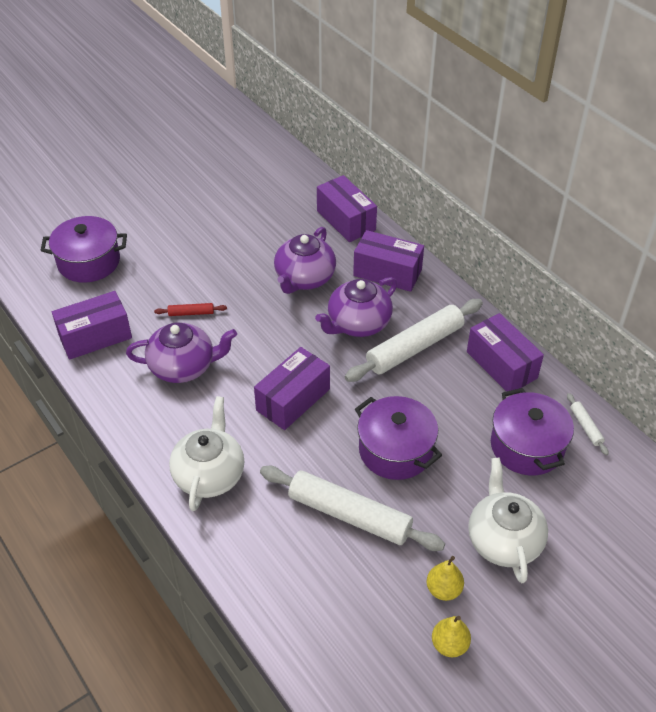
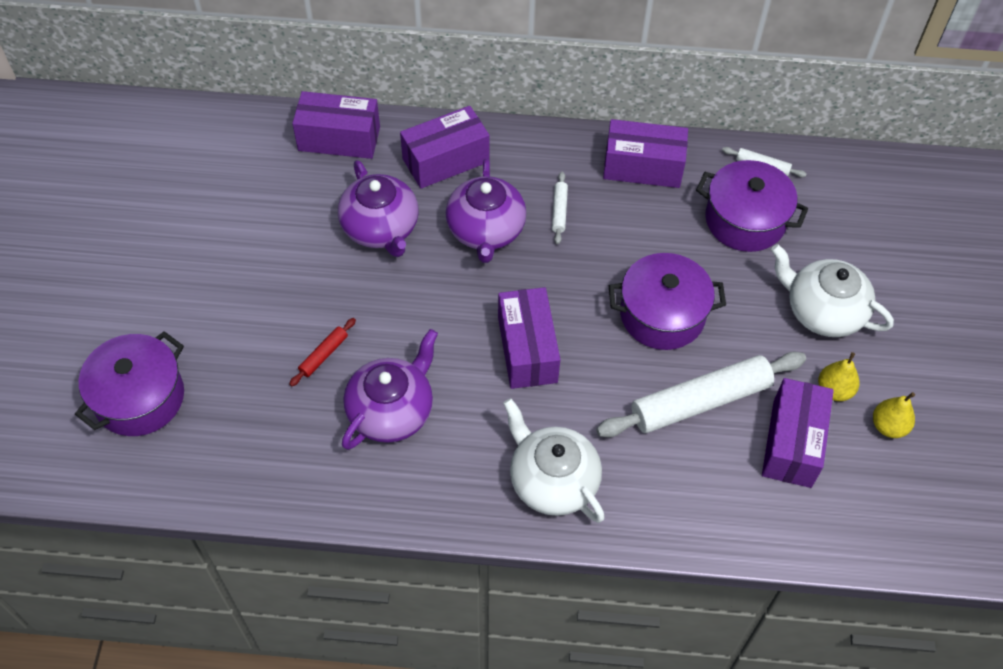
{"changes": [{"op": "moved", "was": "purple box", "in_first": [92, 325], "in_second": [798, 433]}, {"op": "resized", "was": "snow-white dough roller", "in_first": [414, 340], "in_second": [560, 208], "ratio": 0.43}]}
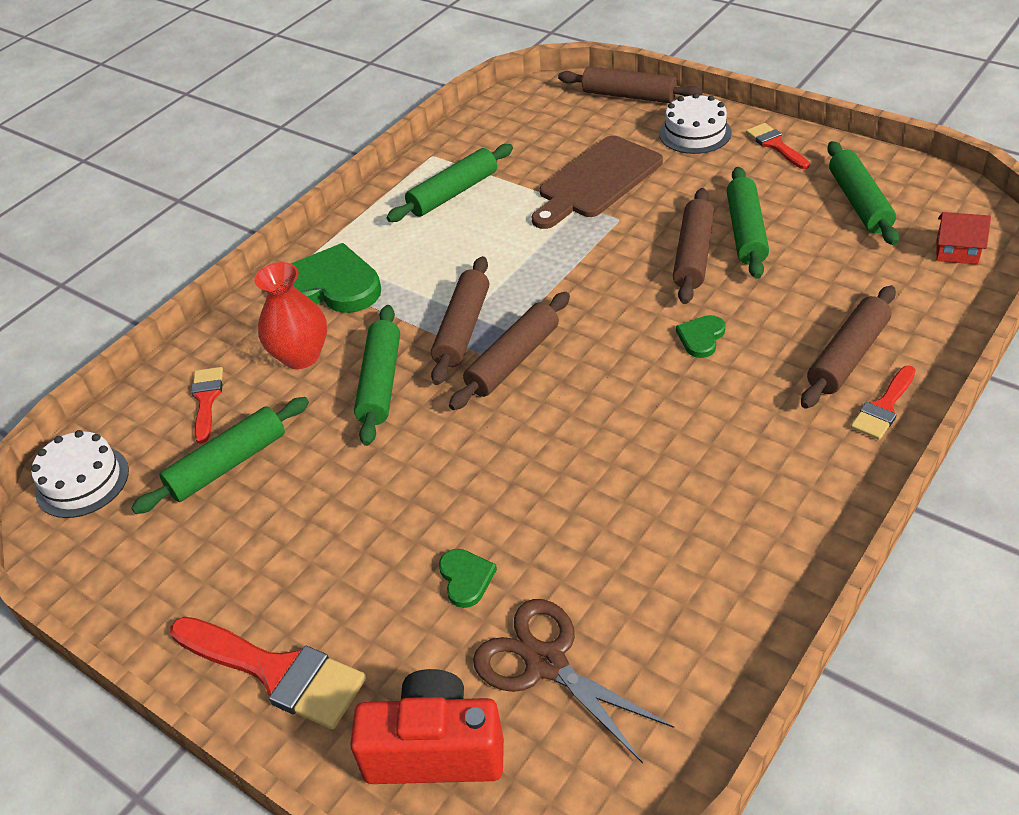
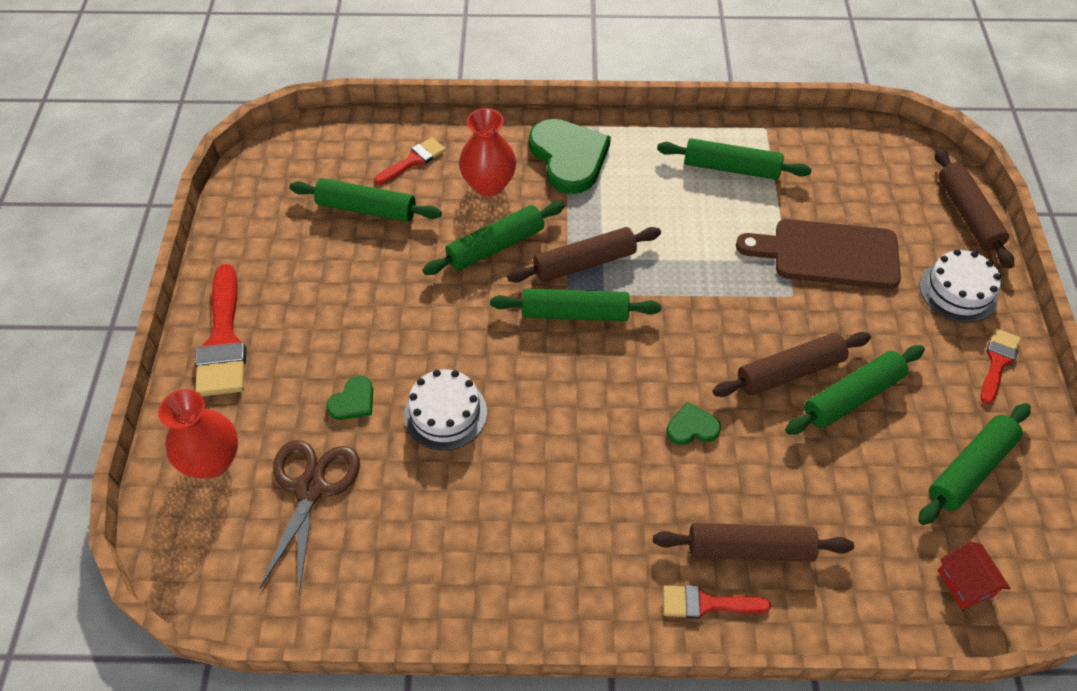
{"changes": [{"op": "moved", "was": "snow-white cake", "in_first": [80, 474], "in_second": [445, 409]}, {"op": "replaced", "was": "crimson photo camera", "now": "crimson vase", "in_first": [427, 726], "in_second": [198, 433]}, {"op": "recoloured", "was": "dark brown dough roller", "now": "emerald dough roller", "in_first": [509, 351], "in_second": [575, 305]}]}
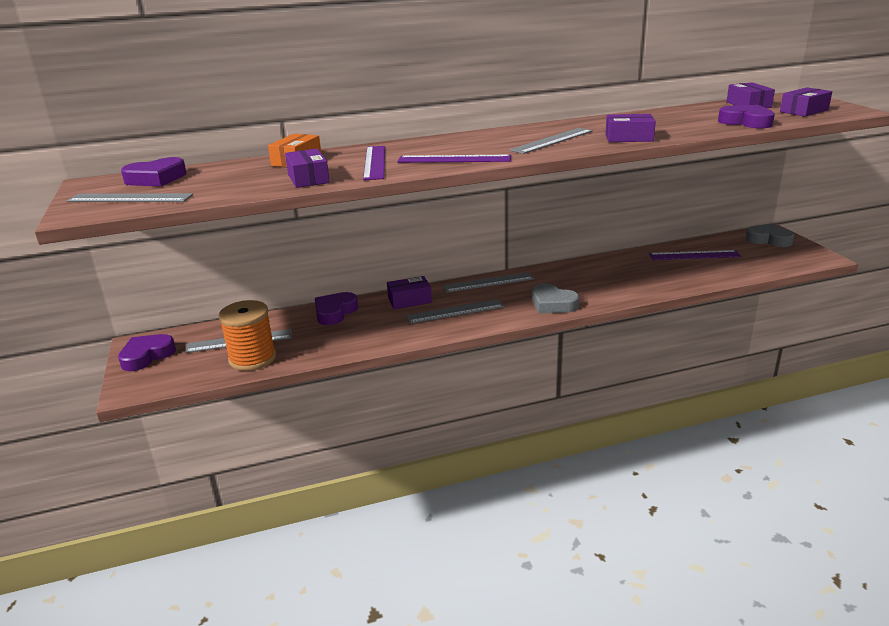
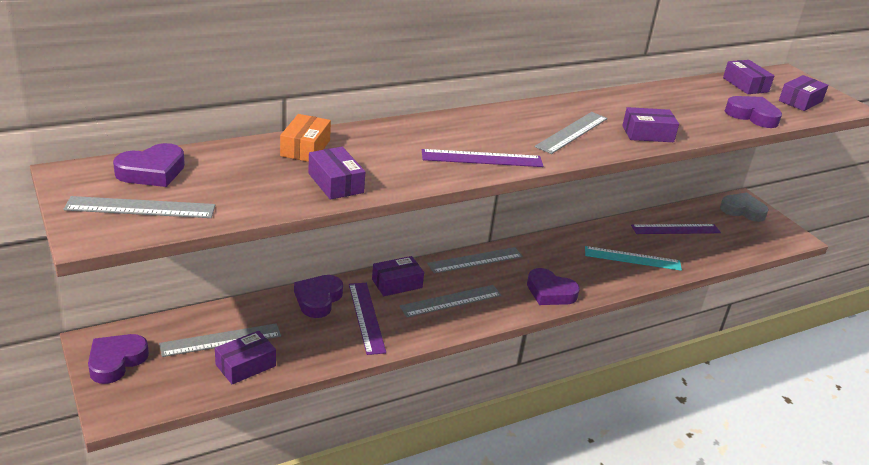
{"changes": [{"op": "replaced", "was": "bright orange reel of thread", "now": "purple box", "in_first": [247, 335], "in_second": [245, 357]}, {"op": "moved", "was": "purple measuring stick", "in_first": [374, 163], "in_second": [367, 319]}, {"op": "recoloured", "was": "ash-grey heart", "now": "purple heart", "in_first": [555, 298], "in_second": [553, 286]}, {"op": "added", "now": "aqua measuring stick", "in_second": [633, 258]}]}
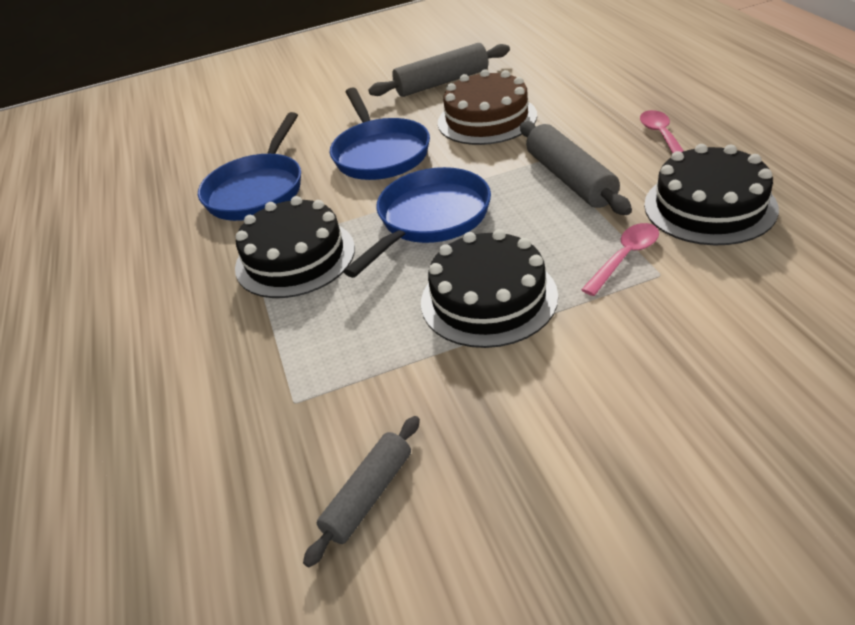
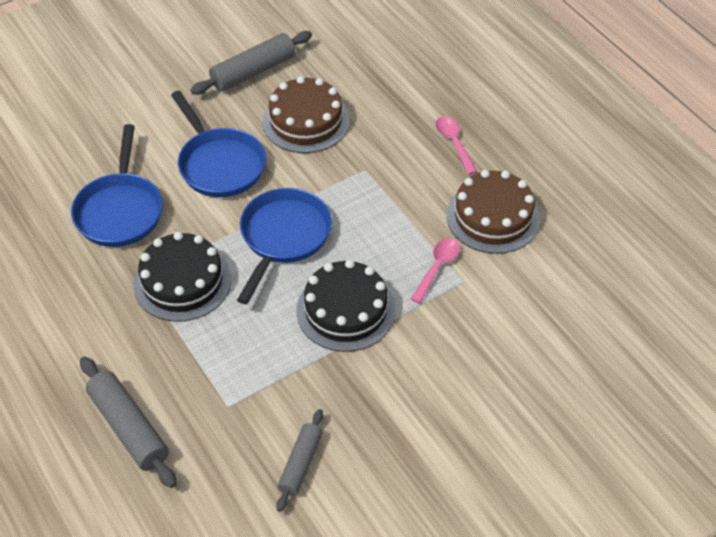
{"changes": [{"op": "moved", "was": "ash-grey dough roller", "in_first": [576, 168], "in_second": [128, 422]}, {"op": "recoloured", "was": "ebony cake", "now": "dark brown cake", "in_first": [711, 194], "in_second": [493, 212]}]}
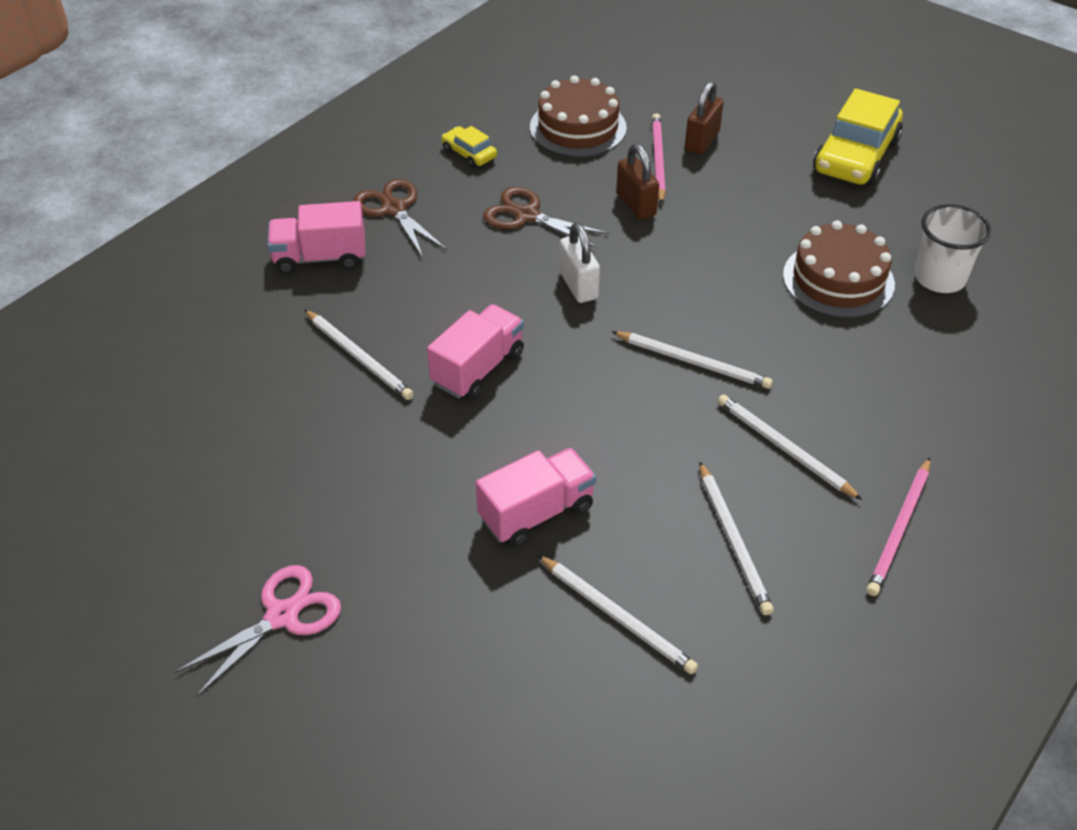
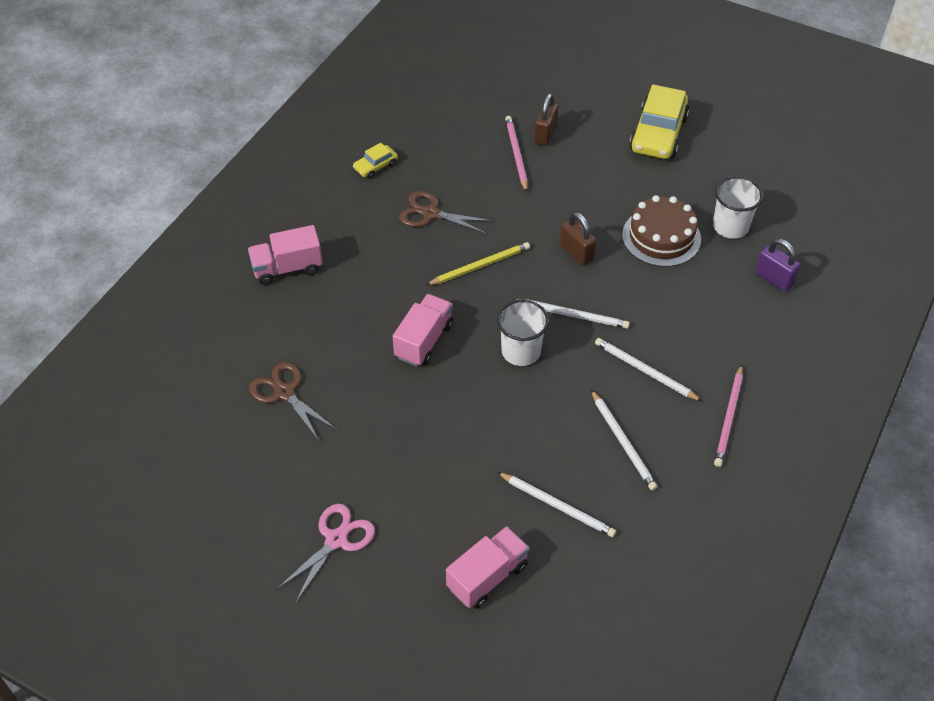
{"changes": [{"op": "removed", "was": "snow-white wooden pencil", "in_first": [359, 354]}, {"op": "moved", "was": "dark brown pair of scissors", "in_first": [400, 218], "in_second": [293, 401]}, {"op": "turned", "was": "golden automobile", "in_first": [469, 147], "in_second": [375, 161], "clockwise": -75}, {"op": "moved", "was": "rose-pink lorry", "in_first": [536, 497], "in_second": [487, 567]}, {"op": "removed", "was": "dark brown cake", "in_first": [578, 116]}, {"op": "replaced", "was": "snow-white lock", "now": "golden wooden pencil", "in_first": [579, 263], "in_second": [478, 263]}, {"op": "moved", "was": "dark brown lock", "in_first": [637, 181], "in_second": [578, 239]}, {"op": "added", "now": "snow-white tumbler", "in_second": [523, 333]}, {"op": "added", "now": "purple lock", "in_second": [778, 265]}]}
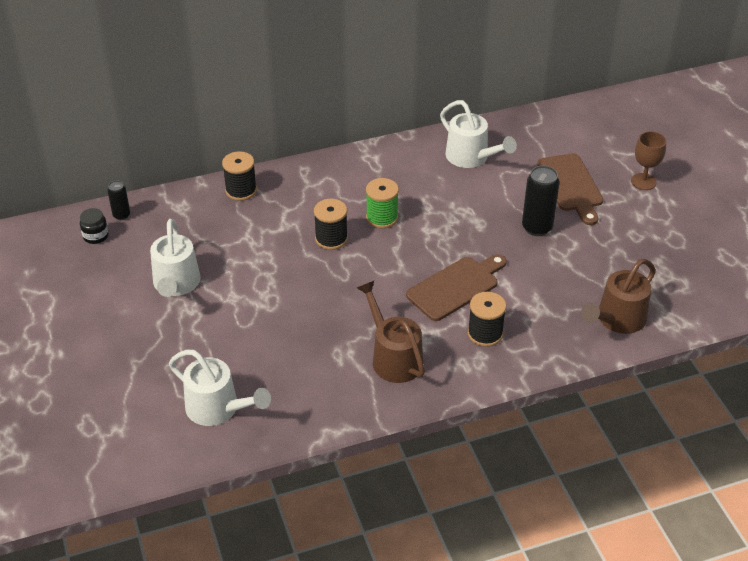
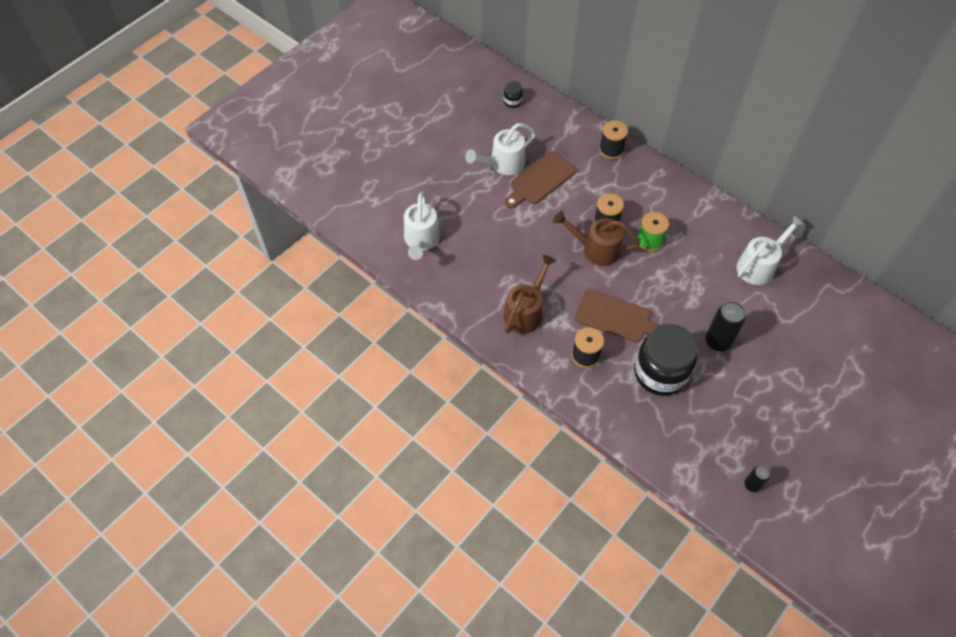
{"changes": [{"op": "moved", "was": "ebony soda can", "in_first": [118, 200], "in_second": [757, 478]}, {"op": "turned", "was": "snow-white watering pot", "in_first": [478, 134], "in_second": [770, 250], "clockwise": -150}, {"op": "moved", "was": "dark brown chopping board", "in_first": [570, 189], "in_second": [540, 179]}, {"op": "moved", "was": "dark brown watering pot", "in_first": [618, 296], "in_second": [596, 238]}, {"op": "removed", "was": "dark brown goblet", "in_first": [648, 160]}, {"op": "added", "now": "ebony jar", "in_second": [665, 360]}]}
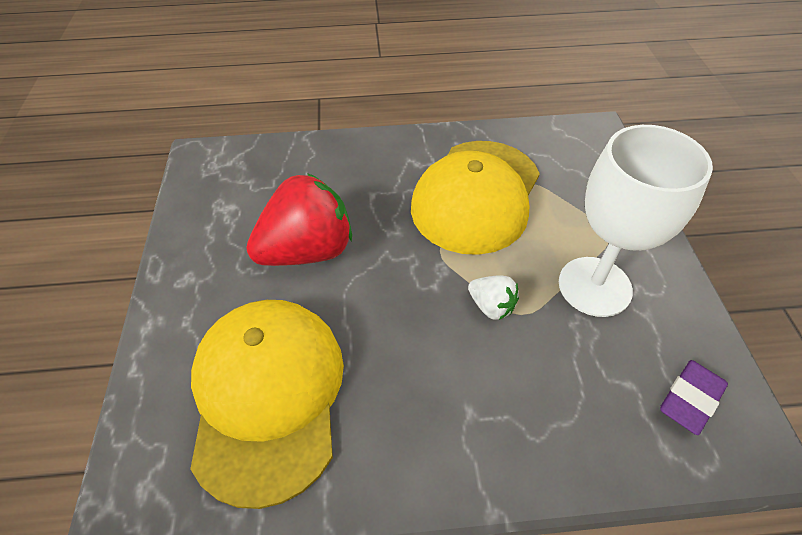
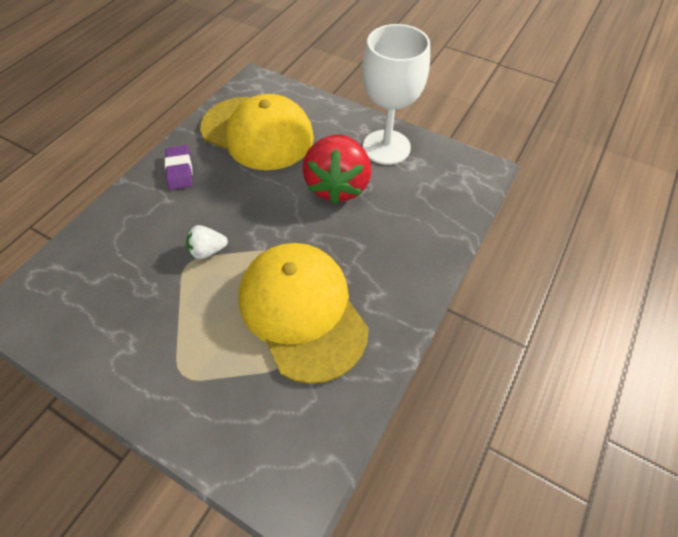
{"changes": [{"op": "moved", "was": "snow-white goblet", "in_first": [636, 221], "in_second": [396, 94]}, {"op": "moved", "was": "purple gum eraser", "in_first": [694, 397], "in_second": [179, 167]}]}
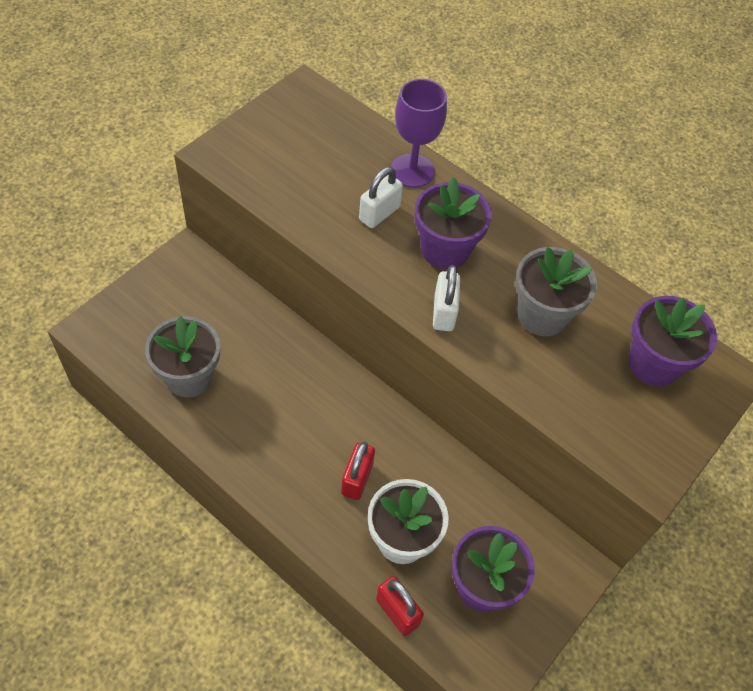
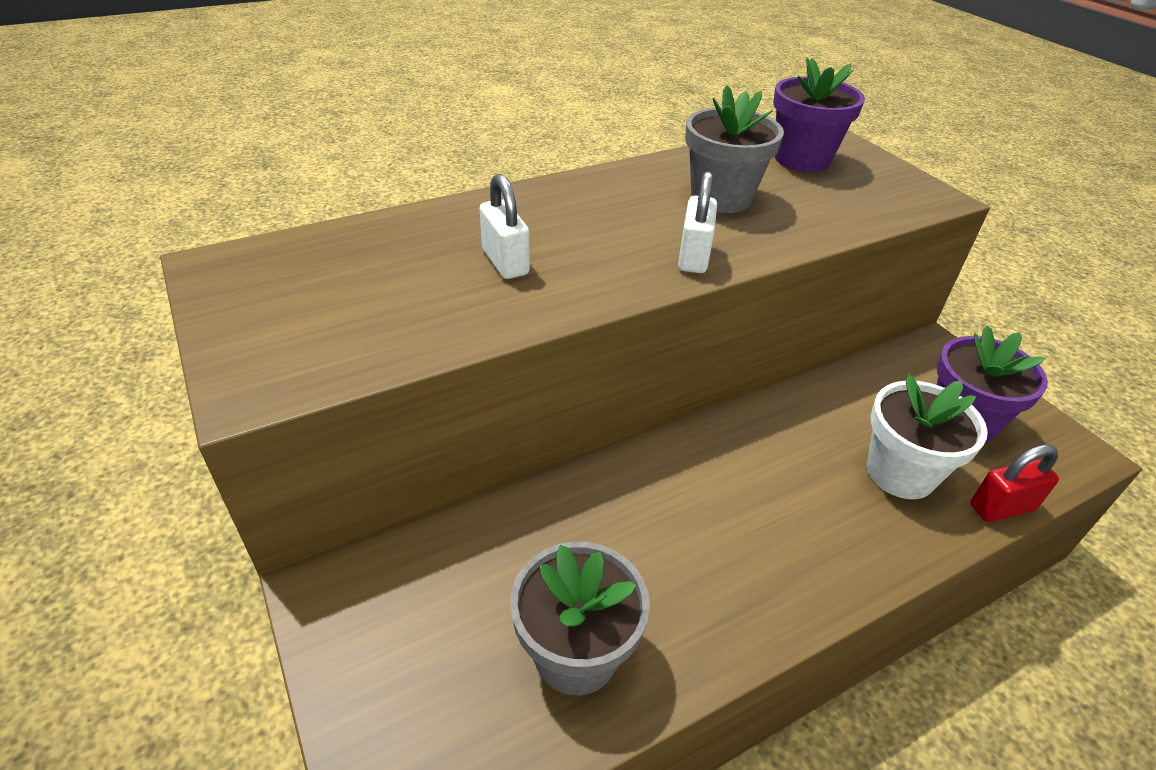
{"changes": [{"op": "removed", "was": "crimson lock", "in_first": [358, 470]}, {"op": "removed", "was": "purple goblet", "in_first": [419, 133]}, {"op": "removed", "was": "purple plant pot", "in_first": [453, 223]}, {"op": "turned", "was": "snow-white lock", "in_first": [446, 298], "in_second": [697, 222], "clockwise": 75}]}
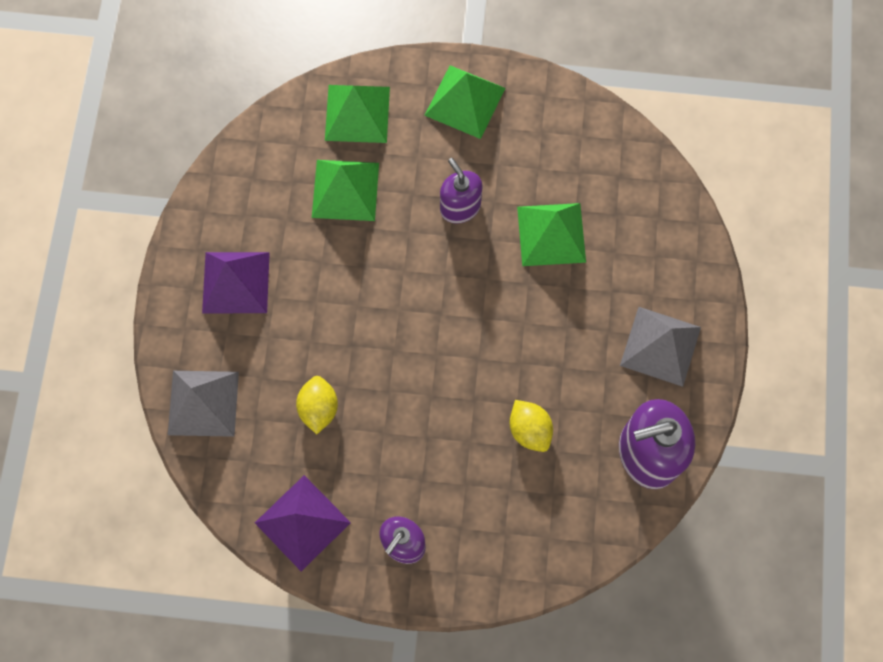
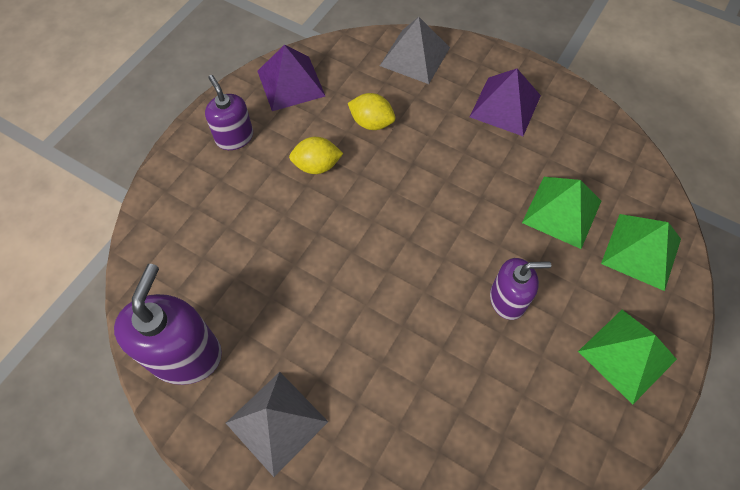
{"changes": [{"op": "moved", "was": "golden toy lemon", "in_first": [531, 426], "in_second": [316, 155]}, {"op": "removed", "was": "emerald pyramid", "in_first": [551, 234]}]}
